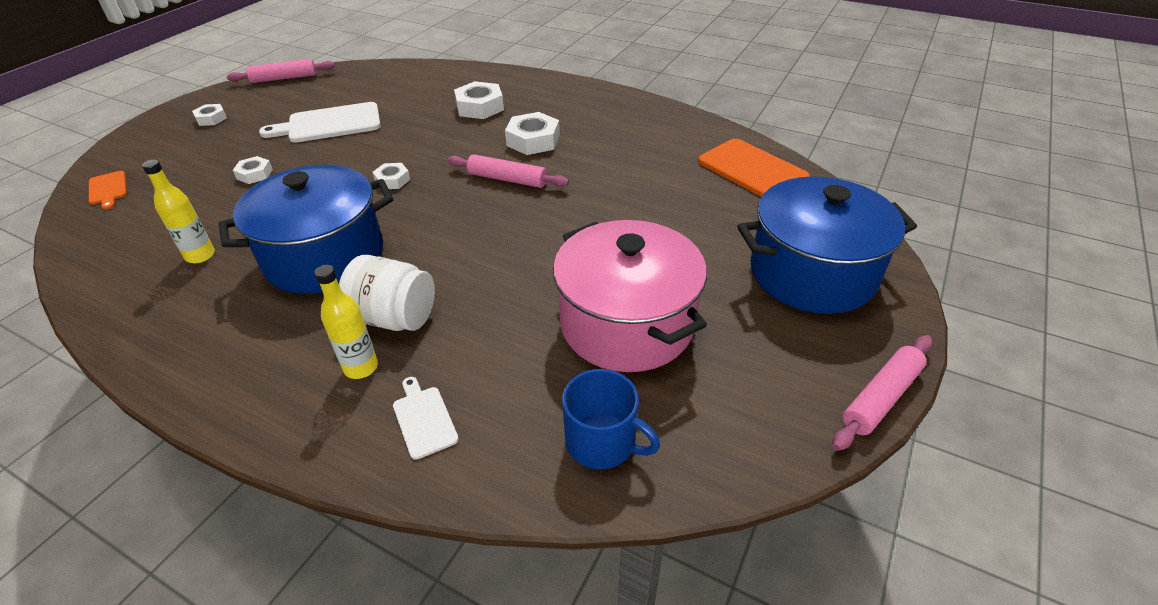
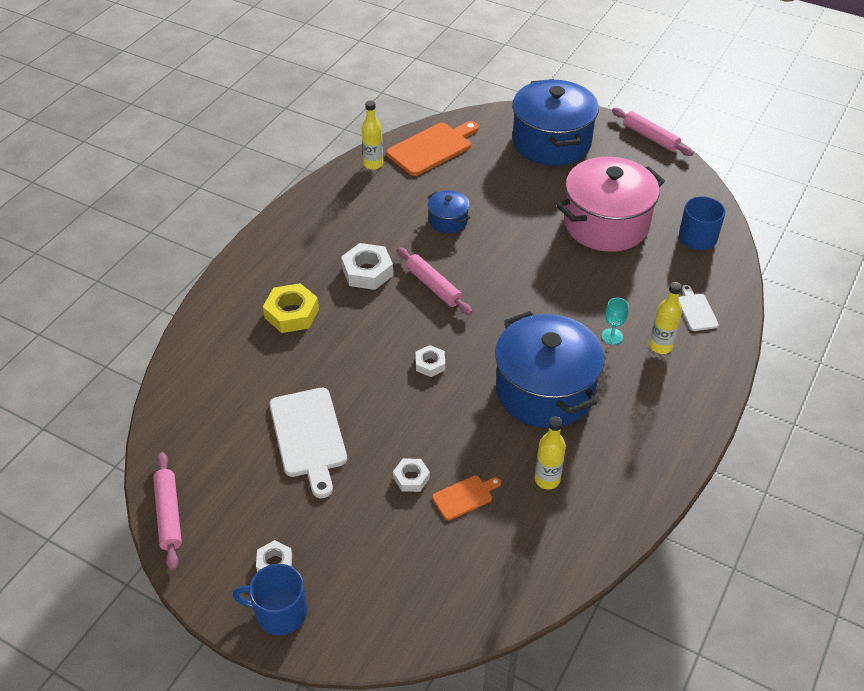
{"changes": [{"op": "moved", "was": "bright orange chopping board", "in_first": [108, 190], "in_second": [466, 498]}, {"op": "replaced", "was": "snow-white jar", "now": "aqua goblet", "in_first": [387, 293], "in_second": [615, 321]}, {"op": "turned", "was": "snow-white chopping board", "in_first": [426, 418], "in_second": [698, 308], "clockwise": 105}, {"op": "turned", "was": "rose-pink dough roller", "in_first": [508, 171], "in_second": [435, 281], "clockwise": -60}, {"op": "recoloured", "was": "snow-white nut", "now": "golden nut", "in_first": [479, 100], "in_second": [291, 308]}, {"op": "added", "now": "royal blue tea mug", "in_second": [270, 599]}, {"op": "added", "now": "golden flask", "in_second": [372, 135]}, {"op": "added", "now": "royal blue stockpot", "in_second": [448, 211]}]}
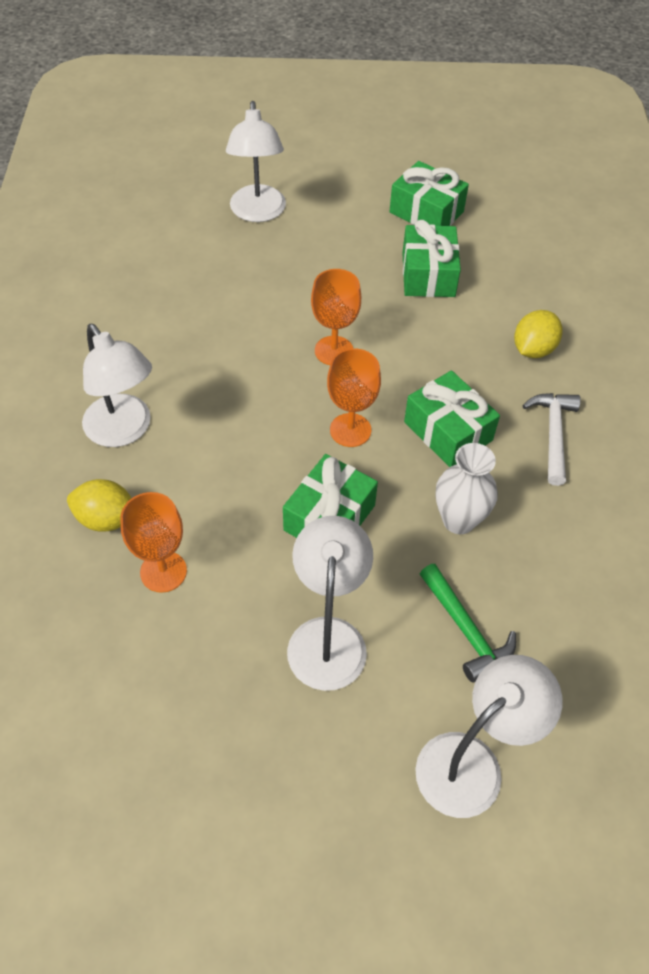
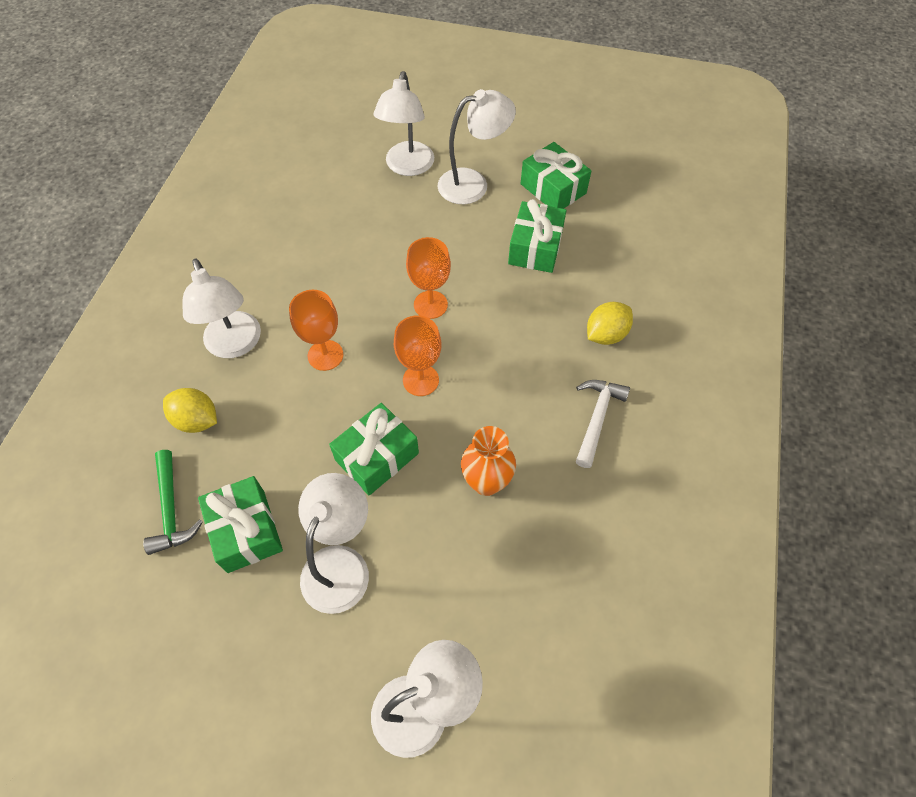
{"changes": [{"op": "moved", "was": "bright orange goblet", "in_first": [153, 542], "in_second": [316, 330]}, {"op": "moved", "was": "emerald gift", "in_first": [452, 418], "in_second": [240, 524]}, {"op": "moved", "was": "emerald claw hammer", "in_first": [468, 623], "in_second": [173, 502]}, {"op": "recoloured", "was": "snow-white vase", "now": "bright orange vase", "in_first": [467, 488], "in_second": [488, 461]}, {"op": "added", "now": "snow-white reading lamp", "in_second": [476, 146]}]}
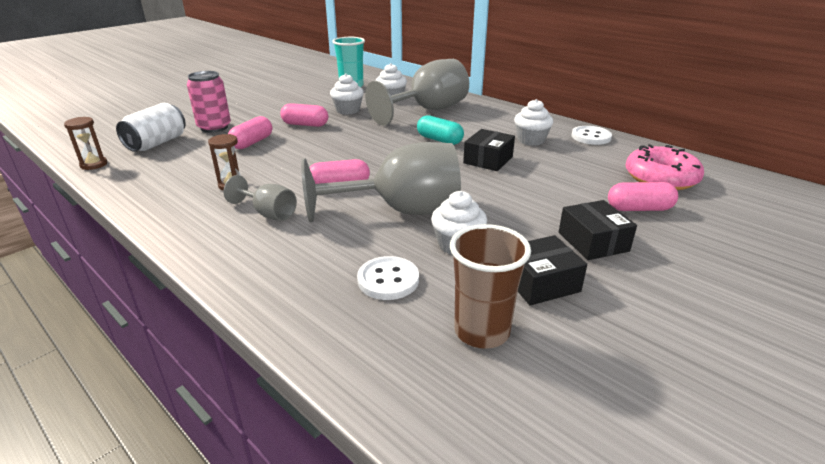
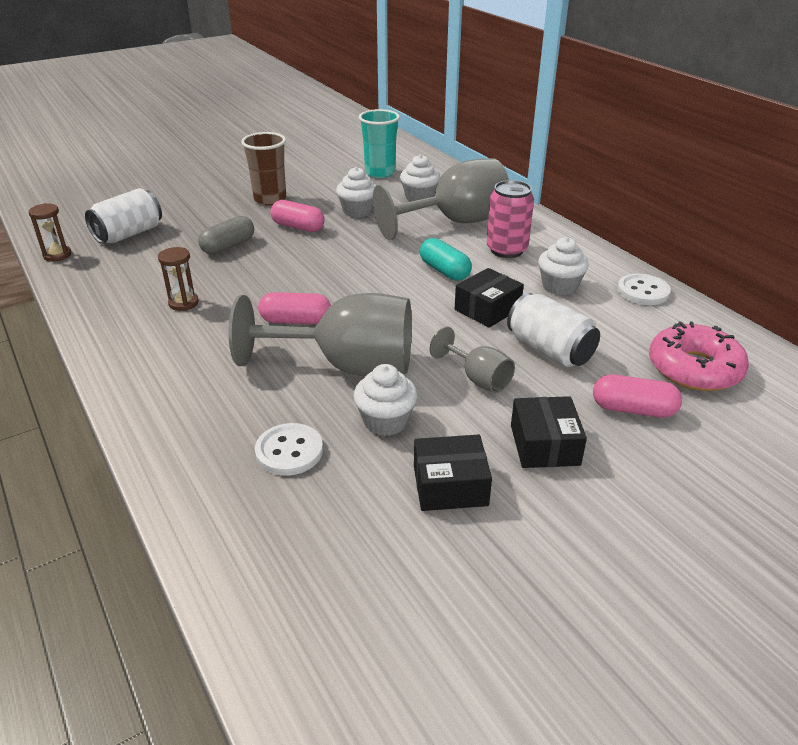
{"changes": [{"op": "moved", "was": "rose-pink soda can", "in_first": [209, 102], "in_second": [510, 219]}, {"op": "moved", "was": "ash-grey goblet", "in_first": [260, 198], "in_second": [472, 360]}, {"op": "recoloured", "was": "rose-pink pill", "now": "ash-grey pill", "in_first": [250, 132], "in_second": [226, 235]}, {"op": "moved", "was": "dark brown tumbler", "in_first": [490, 286], "in_second": [263, 169]}, {"op": "added", "now": "snow-white soda can", "in_second": [553, 330]}]}
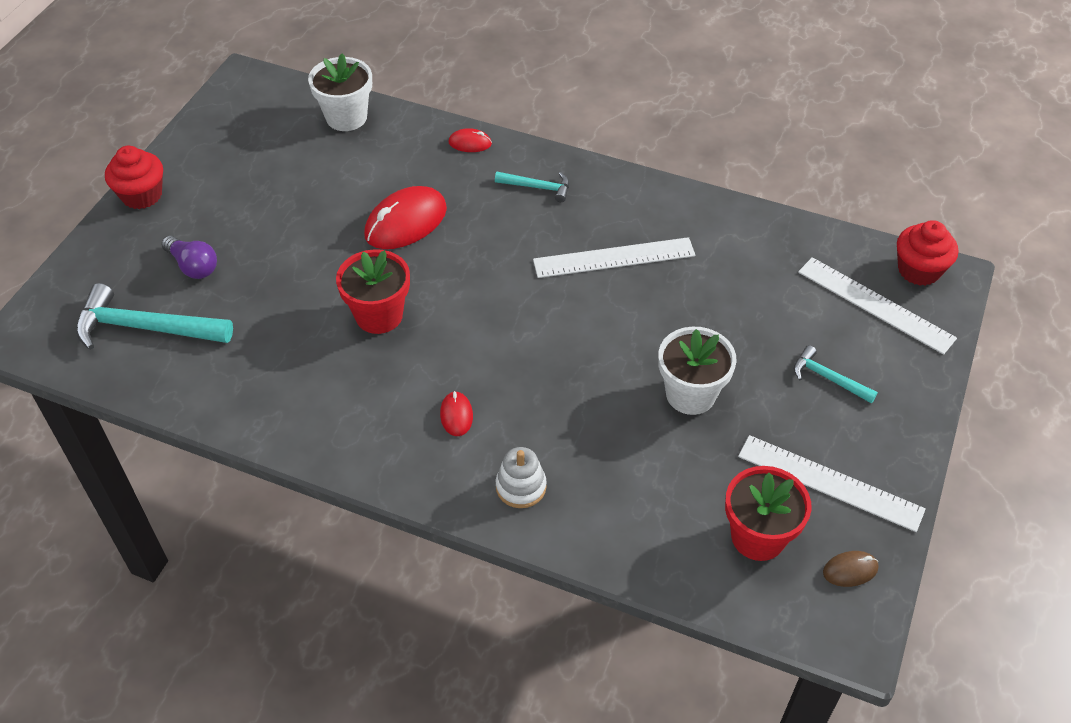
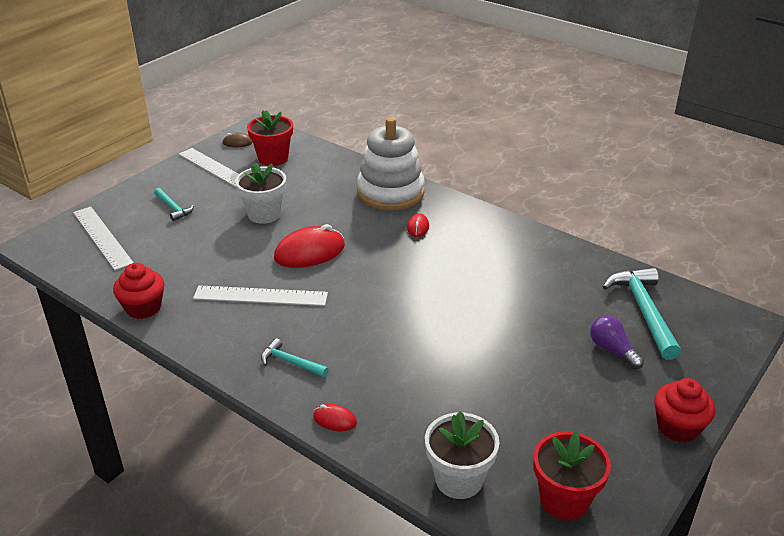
{"changes": [{"op": "turned", "was": "aqua claw hammer", "in_first": [154, 316], "in_second": [641, 314], "clockwise": -120}, {"op": "moved", "was": "crimson plant pot", "in_first": [373, 291], "in_second": [572, 476]}, {"op": "moved", "was": "crimson mouse", "in_first": [405, 217], "in_second": [309, 246]}, {"op": "resized", "was": "snow-white stacking rings", "in_first": [521, 477], "in_second": [391, 164], "ratio": 2.2}, {"op": "moved", "was": "crimson muffin", "in_first": [927, 253], "in_second": [139, 291]}]}
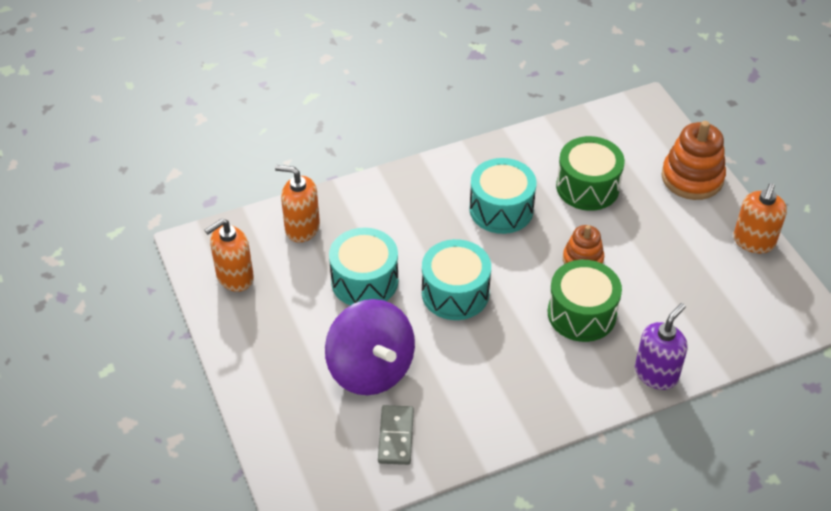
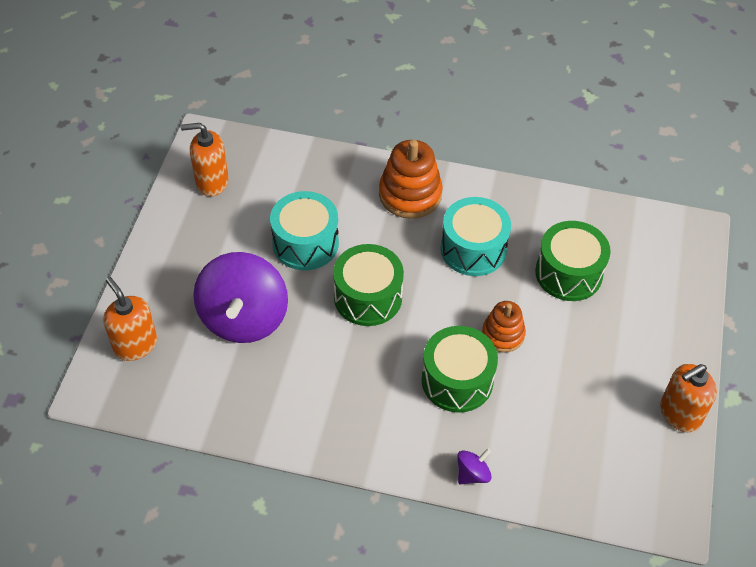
{"changes": [{"op": "moved", "was": "bright orange pump bottle", "in_first": [297, 203], "in_second": [130, 319]}, {"op": "removed", "was": "ash-grey domino piece", "in_first": [396, 435]}, {"op": "recoloured", "was": "aqua drum", "now": "emerald drum", "in_first": [456, 279], "in_second": [368, 285]}, {"op": "replaced", "was": "purple pump bottle", "now": "purple toy top", "in_first": [661, 346], "in_second": [474, 466]}, {"op": "moved", "was": "bright orange stacking rings", "in_first": [693, 160], "in_second": [411, 179]}]}
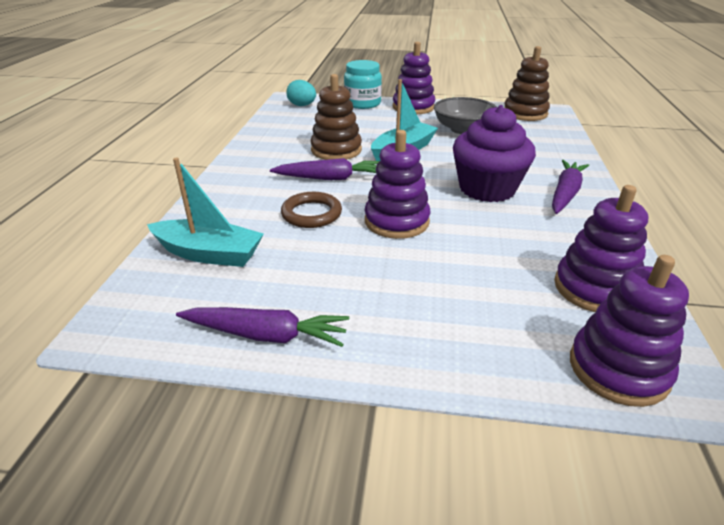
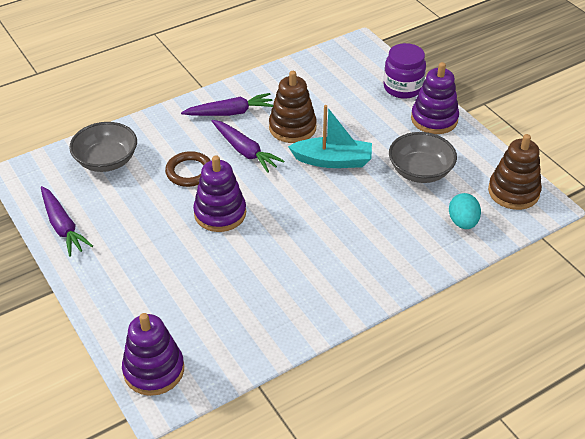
{"changes": [{"op": "replaced", "was": "aqua toy boat", "now": "ash-grey serving bowl", "in_first": [205, 212], "in_second": [103, 147]}, {"op": "moved", "was": "aqua egg", "in_first": [301, 93], "in_second": [465, 211]}, {"op": "recoloured", "was": "aqua jar", "now": "purple jar", "in_first": [363, 84], "in_second": [405, 71]}, {"op": "removed", "was": "purple muffin", "in_first": [494, 153]}, {"op": "moved", "was": "purple carrot", "in_first": [570, 187], "in_second": [227, 104]}, {"op": "removed", "was": "purple stacking rings", "in_first": [601, 248]}]}
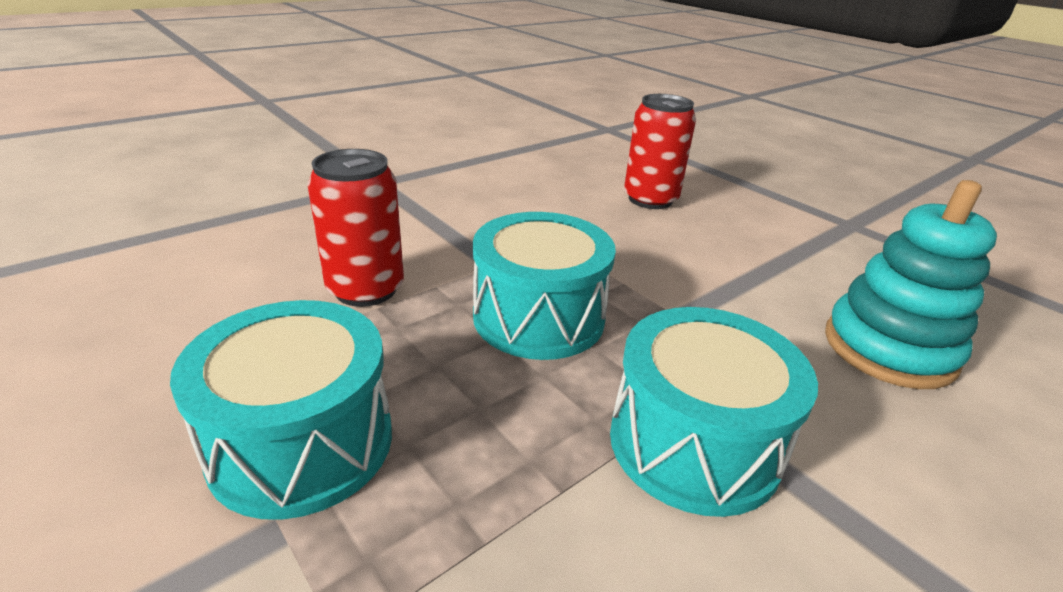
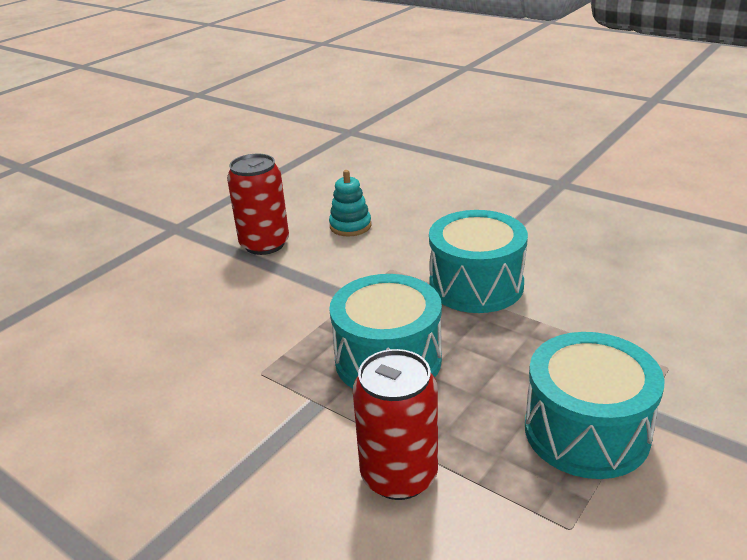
{"changes": [{"op": "moved", "was": "crimson soda can", "in_first": [660, 151], "in_second": [258, 204]}, {"op": "resized", "was": "aqua stacking rings", "in_first": [911, 284], "in_second": [350, 203], "ratio": 0.57}]}
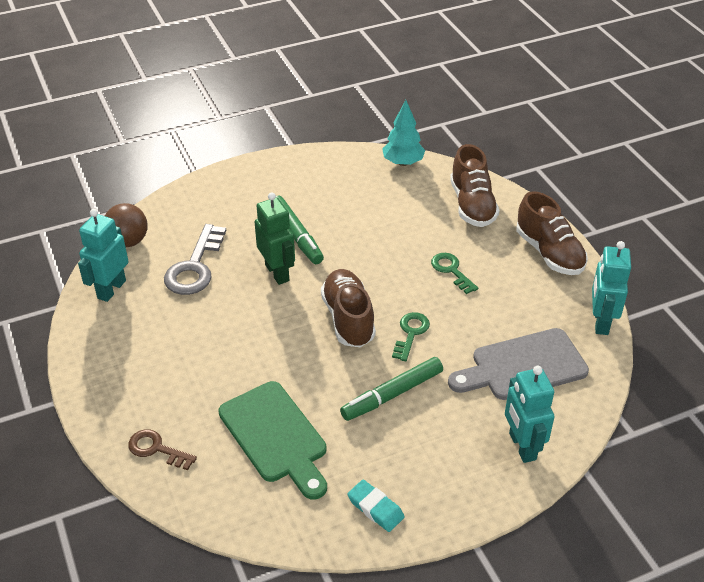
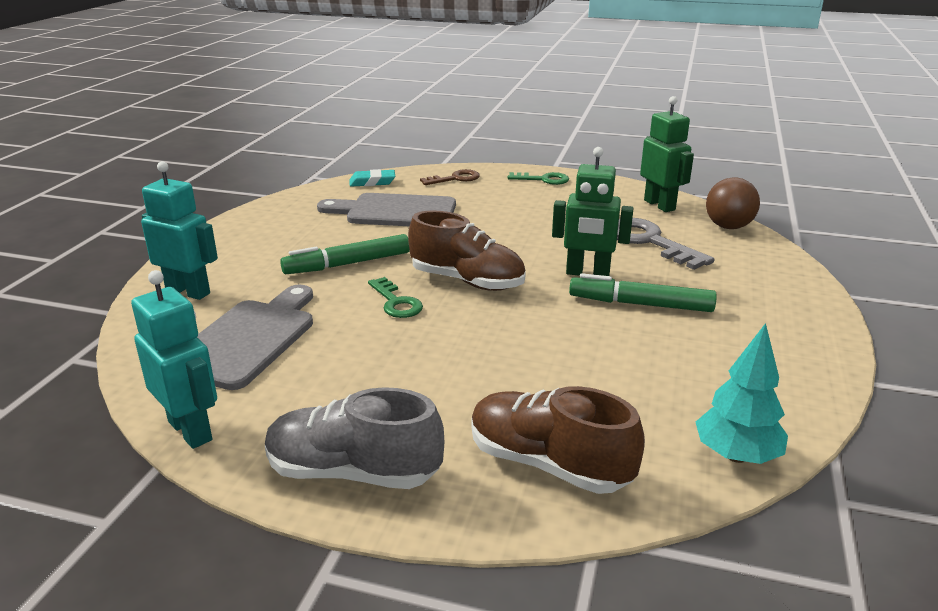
{"changes": [{"op": "recoloured", "was": "aqua toy robot", "now": "emerald toy robot", "in_first": [103, 255], "in_second": [667, 154]}, {"op": "recoloured", "was": "emerald chopping board", "now": "ash-grey chopping board", "in_first": [272, 440], "in_second": [386, 209]}, {"op": "turned", "was": "emerald marker pen", "in_first": [391, 389], "in_second": [345, 254], "clockwise": -120}, {"op": "moved", "was": "aqua gum eraser", "in_first": [376, 506], "in_second": [372, 177]}, {"op": "moved", "was": "emerald latchkey", "in_first": [454, 273], "in_second": [538, 178]}, {"op": "recoloured", "was": "dark brown shoe", "now": "ash-grey shoe", "in_first": [552, 233], "in_second": [354, 438]}]}
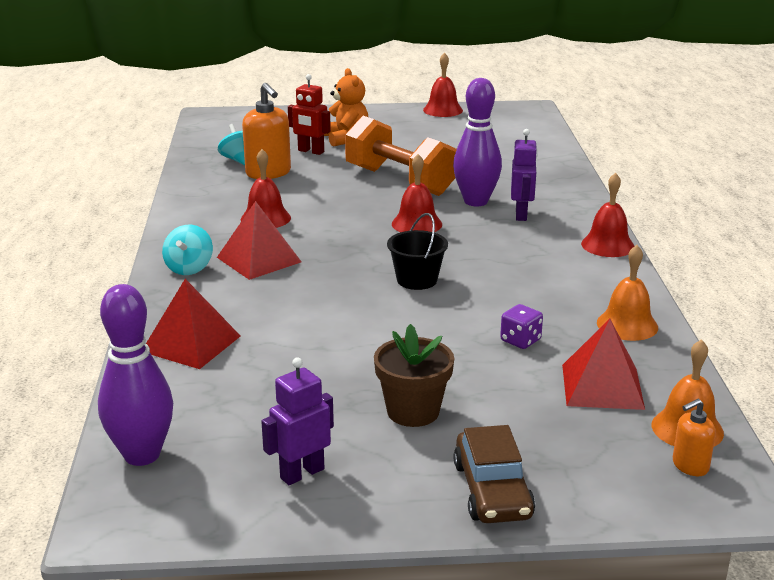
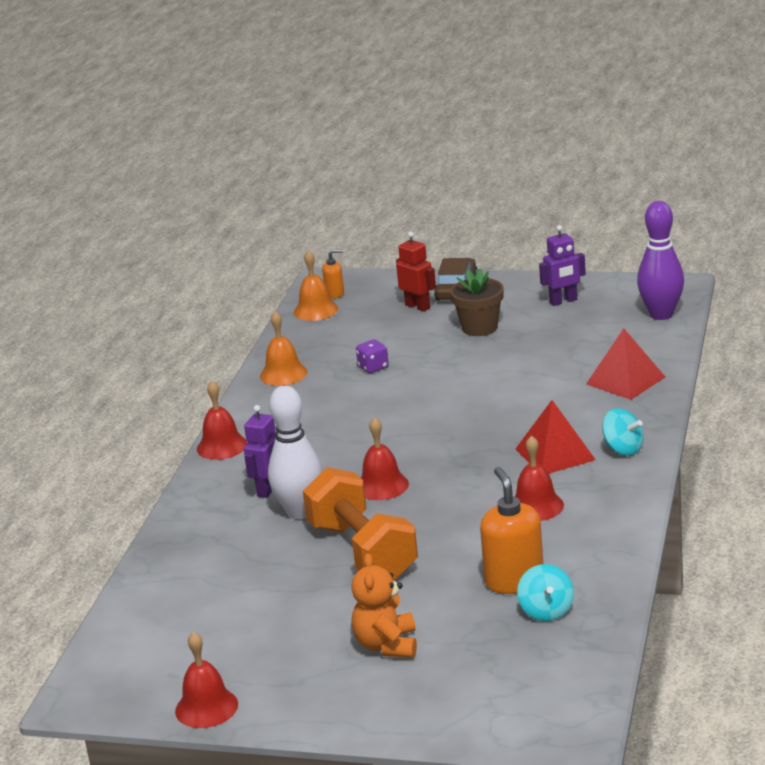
{"changes": [{"op": "turned", "was": "aqua toy top", "in_first": [187, 250], "in_second": [623, 432], "clockwise": 105}, {"op": "moved", "was": "crimson toy robot", "in_first": [309, 114], "in_second": [416, 272]}, {"op": "removed", "was": "ebony bucket", "in_first": [417, 251]}, {"op": "recoloured", "was": "purple skittle", "now": "snow-white skittle", "in_first": [477, 142], "in_second": [295, 452]}, {"op": "removed", "was": "crimson pyramid", "in_first": [603, 364]}]}
